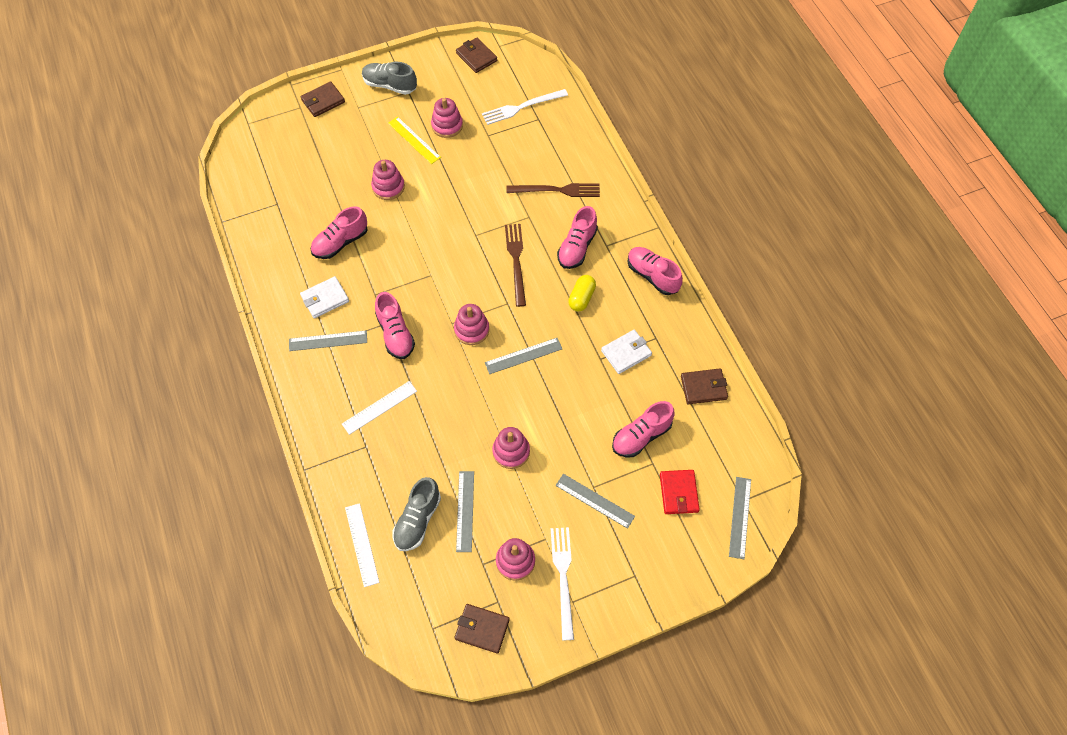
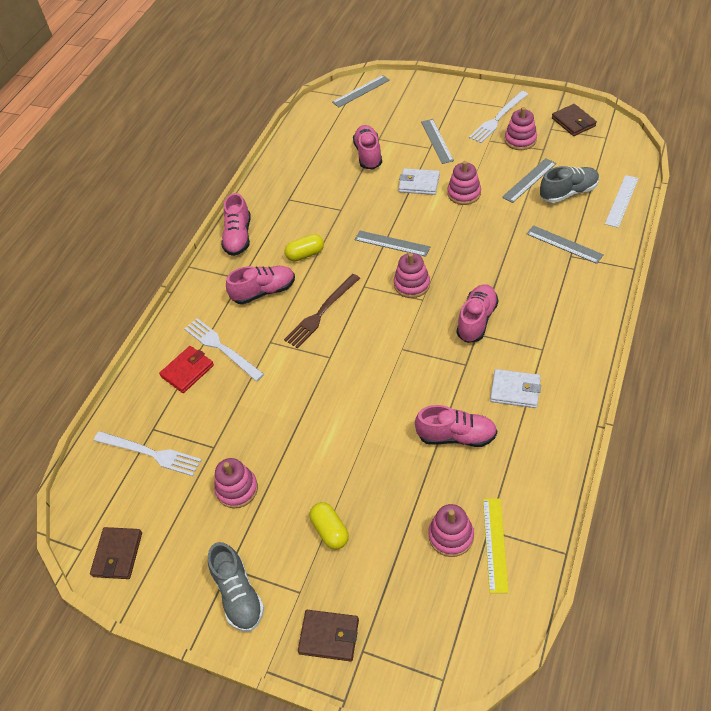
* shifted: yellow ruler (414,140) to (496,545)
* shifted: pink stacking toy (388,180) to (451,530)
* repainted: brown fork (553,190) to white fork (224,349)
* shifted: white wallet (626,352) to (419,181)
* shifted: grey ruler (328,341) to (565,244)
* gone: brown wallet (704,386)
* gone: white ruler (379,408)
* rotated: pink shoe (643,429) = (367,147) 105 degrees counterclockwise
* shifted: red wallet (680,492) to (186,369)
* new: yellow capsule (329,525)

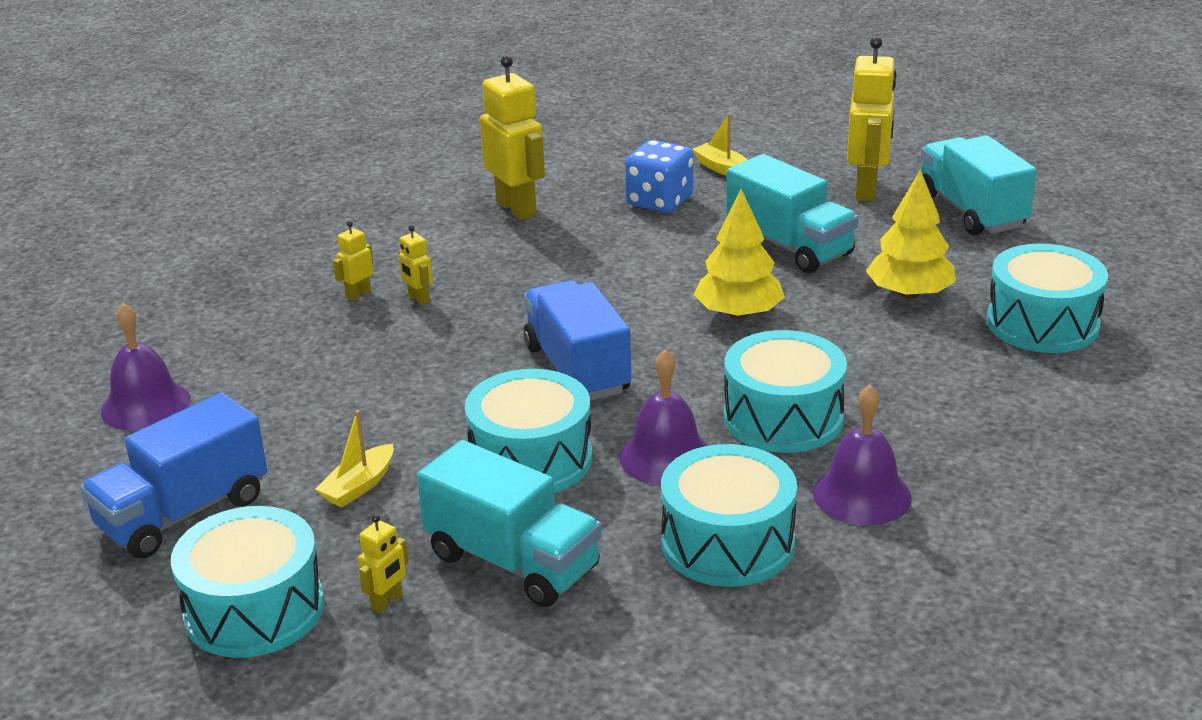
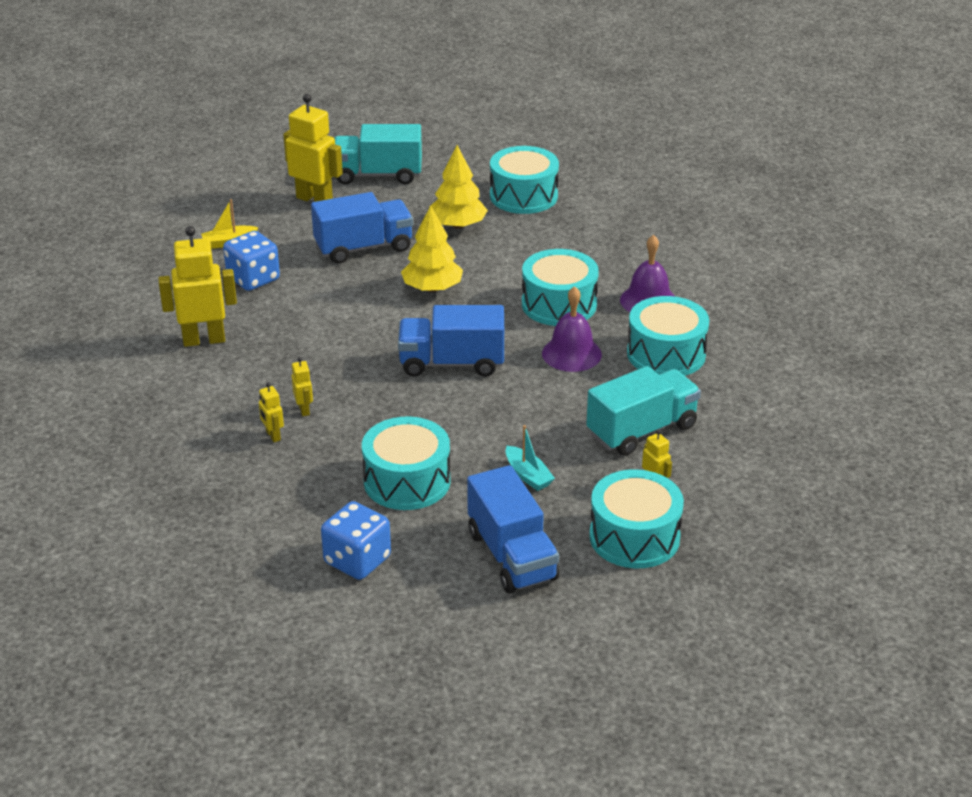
* repainted: turquoise truck (792,213) to blue truck (362,228)
* rotated: yellow robot (415,265) = (302,386) 90 degrees counterclockwise
* swapped: purple bell (146,367) to blue dice (356,540)
* shifted: turquoise drum (528,431) to (406,463)
* repainted: yellow boat (354,458) to turquoise boat (530,458)

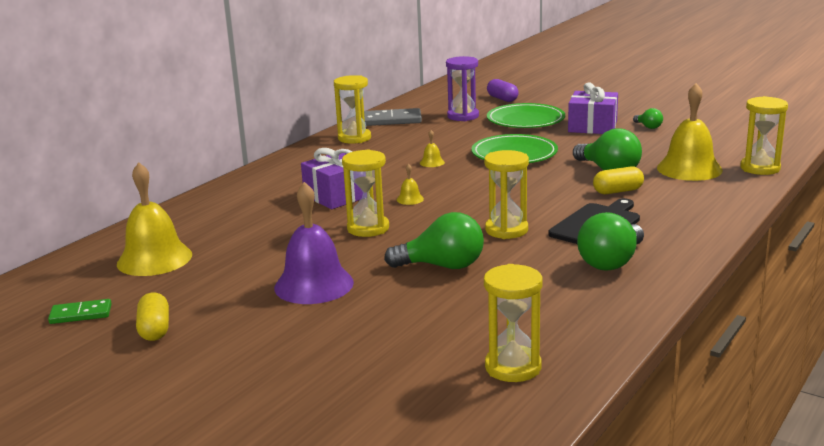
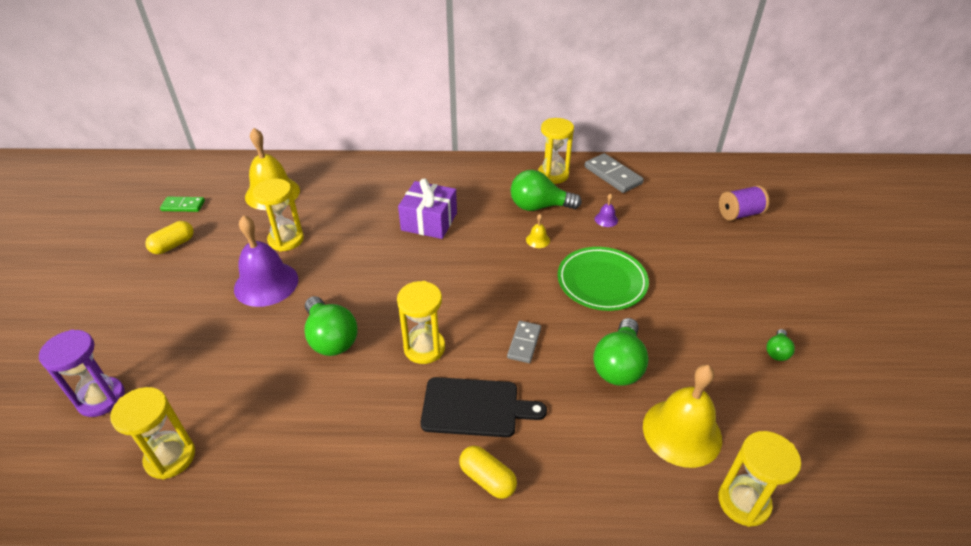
* shifted: purple hourglass (462,88) to (82,373)
* swapped: purple capsule (503,90) to purple spool (744,203)
* gone: purple gift (593,108)
* gone: green plate (526,115)
* shifted: yellow hourglass (365,193) to (278,215)
* gone: yellow bell (410,184)
* shifted: yellow capsule (618,180) to (488,472)
* shifted: green light bulb (610,241) to (546,190)
* rotated: green domino (80,311) = (182,204) 45 degrees counterclockwise
* new: purple bell (606,210)
* new: grey domino (524,342)

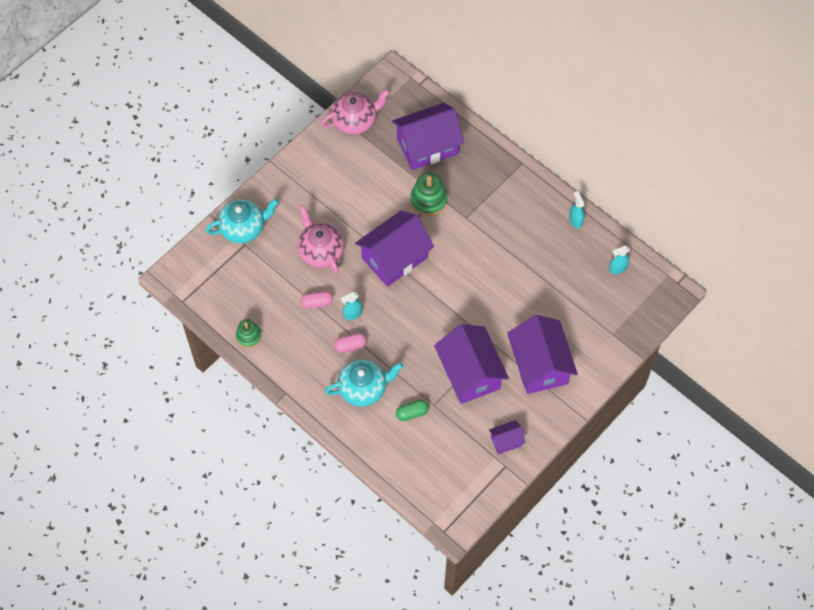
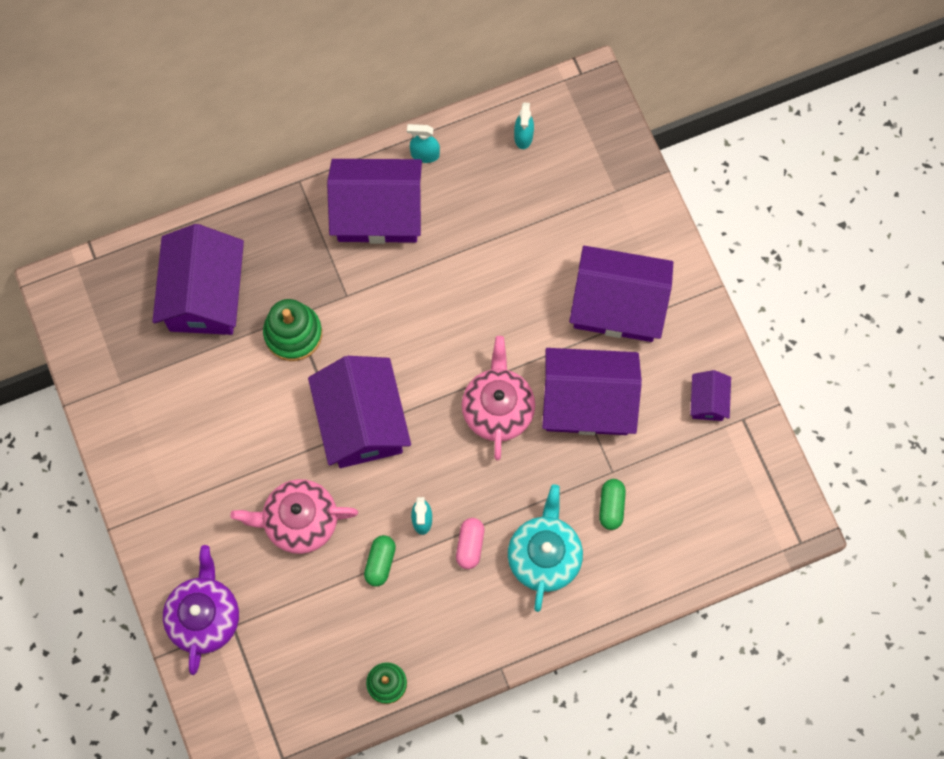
* shifted: pink teapot (355,112) to (498,398)
* repainted: turquoise teapot (242,221) to purple teapot (201,610)
* repainted: pink capsule (316,300) to green capsule (380,561)
* new: purple house (374,201)

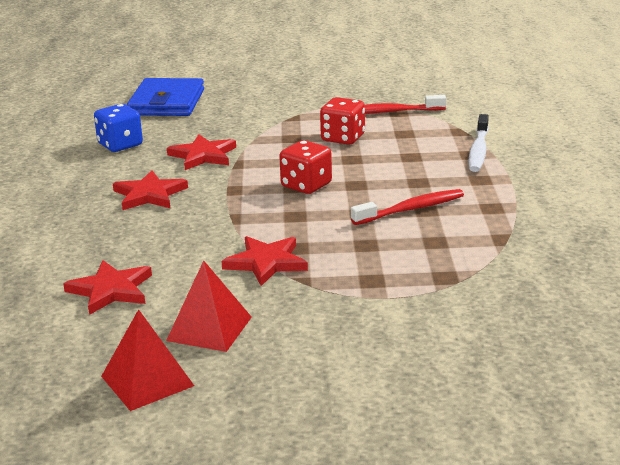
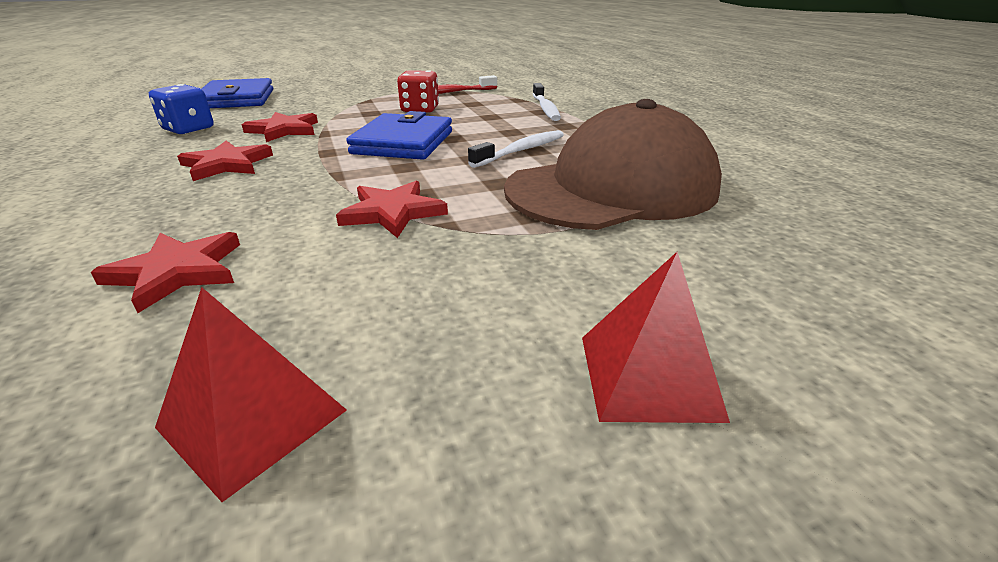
* swapped: red dice (305,167) to blue wallet (399,135)
* repainted: red toothbrush (407,207) to white toothbrush (516,149)
* shifted: red pyramid (209,306) to (656,337)
* new: brown cap (613,164)

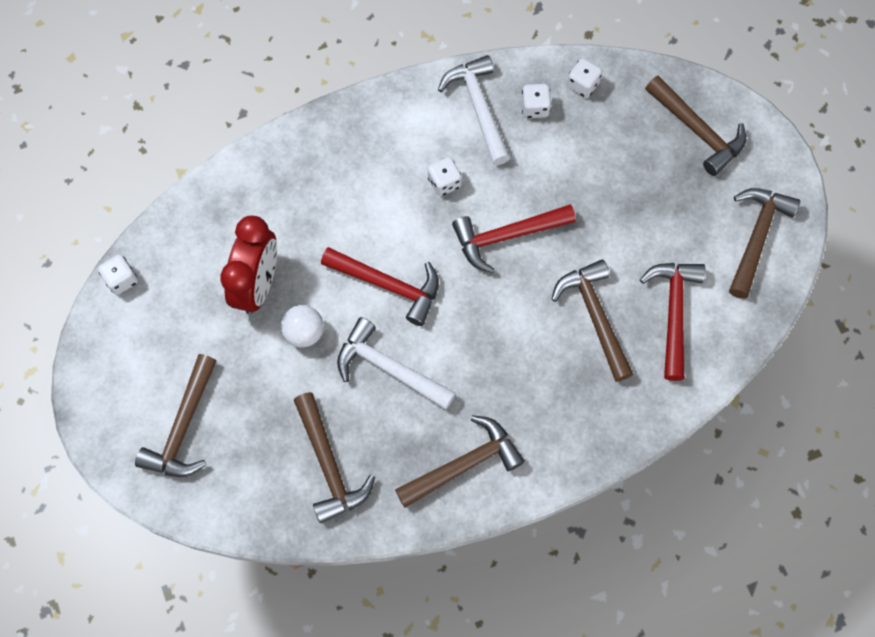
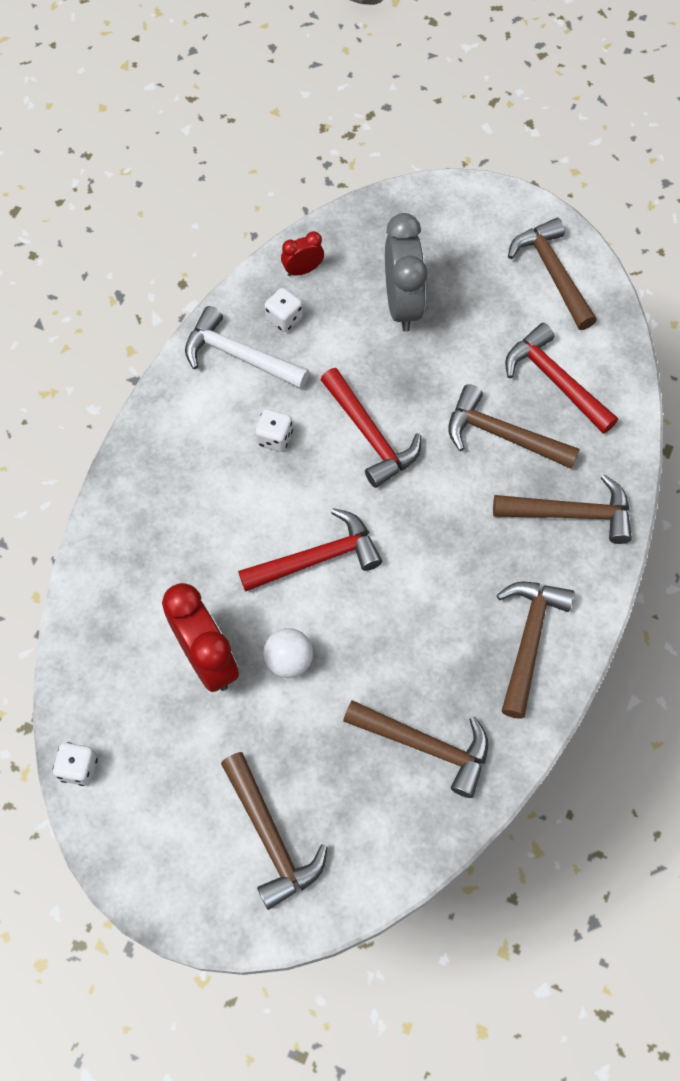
* swapped: white dice (584,78) to red clock (302,253)
* shifted: brown hammer (695,126) to (562,509)
* rotated: red hammer (514,238) = (370,428) 60 degrees counterclockwise
* gone: white hammer (396,363)
* new: grey clock (406,272)

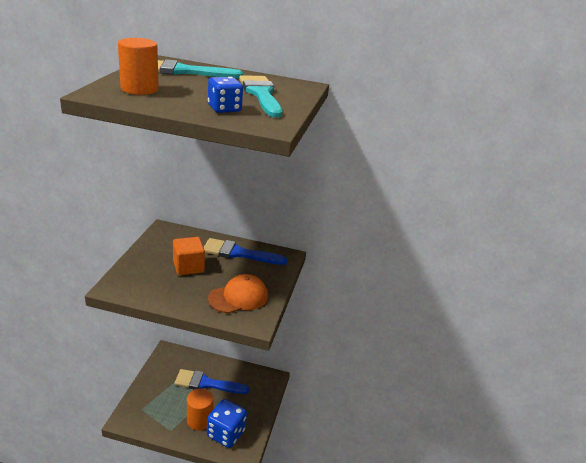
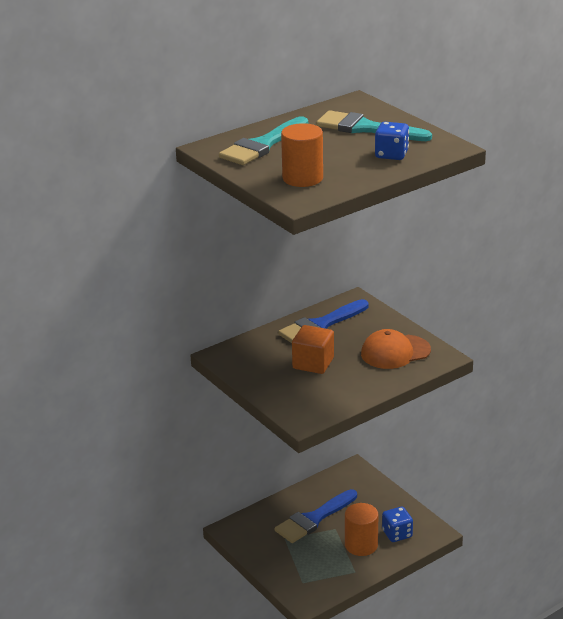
* rotated: orange cap (238,293) = (396,349) 120 degrees counterclockwise
* scaled: blue dice (227,423) = (397,524) x0.64

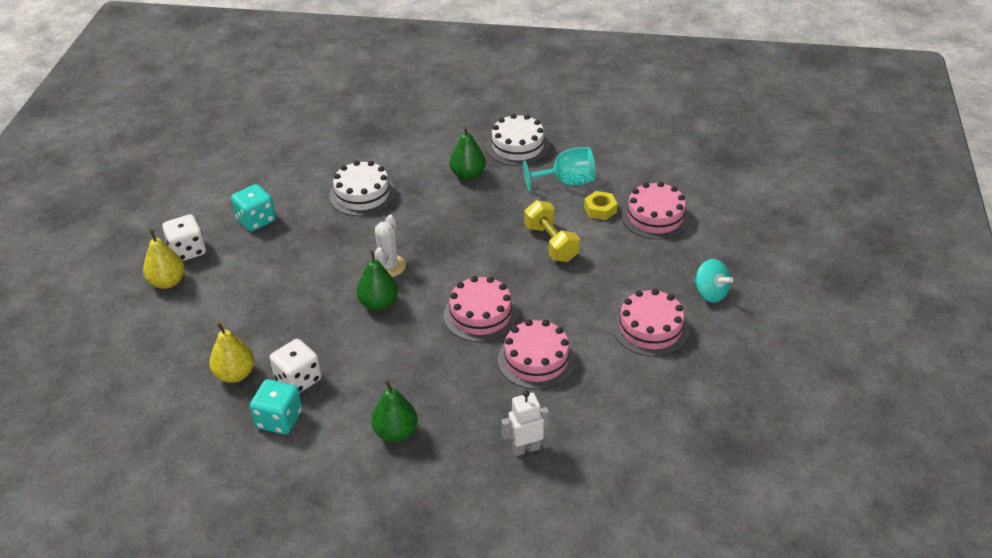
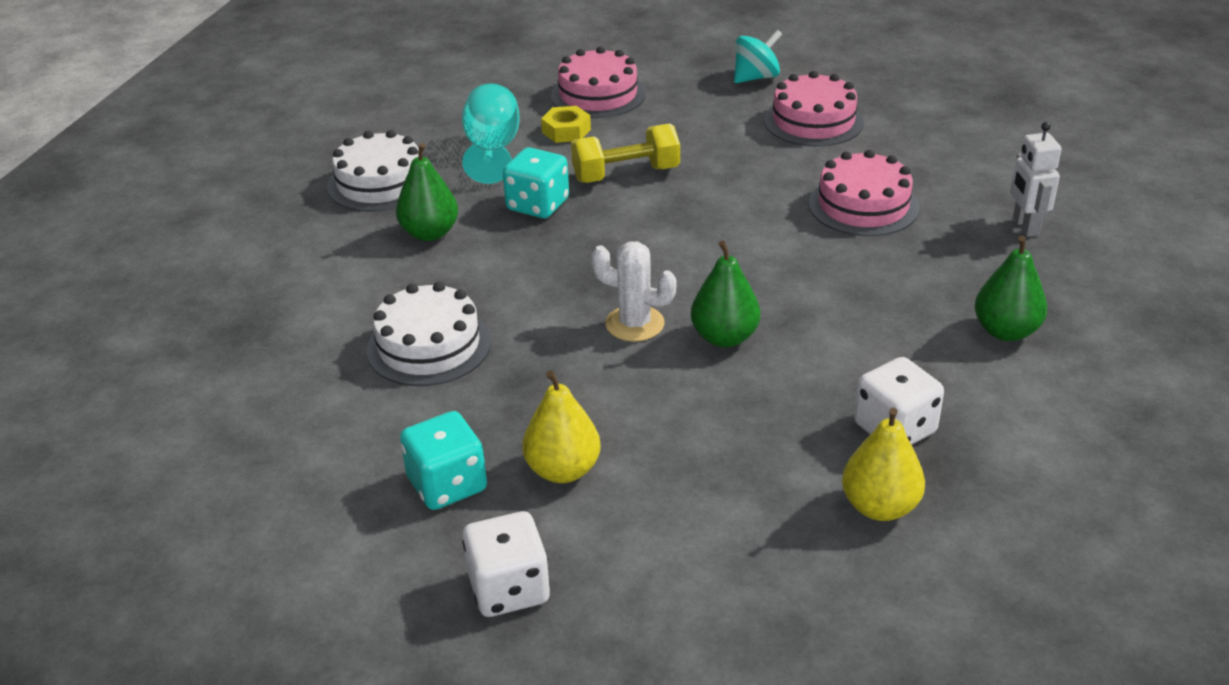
* shifted: yellow pear (164,259) to (561,426)
* gone: pink cake (481,309)
* shifted: turquoise dice (276,407) to (536,182)

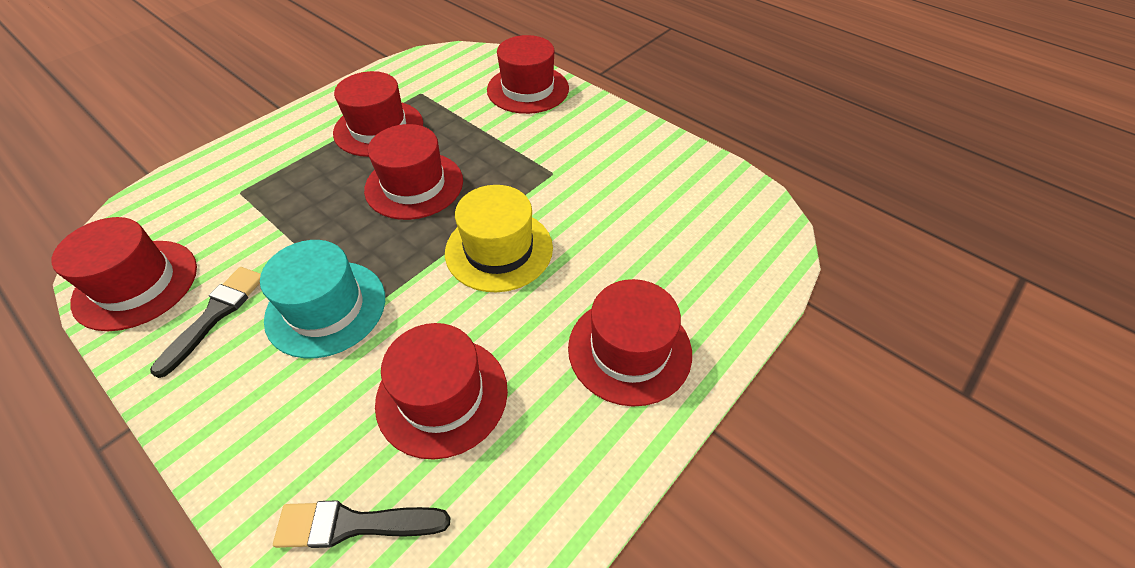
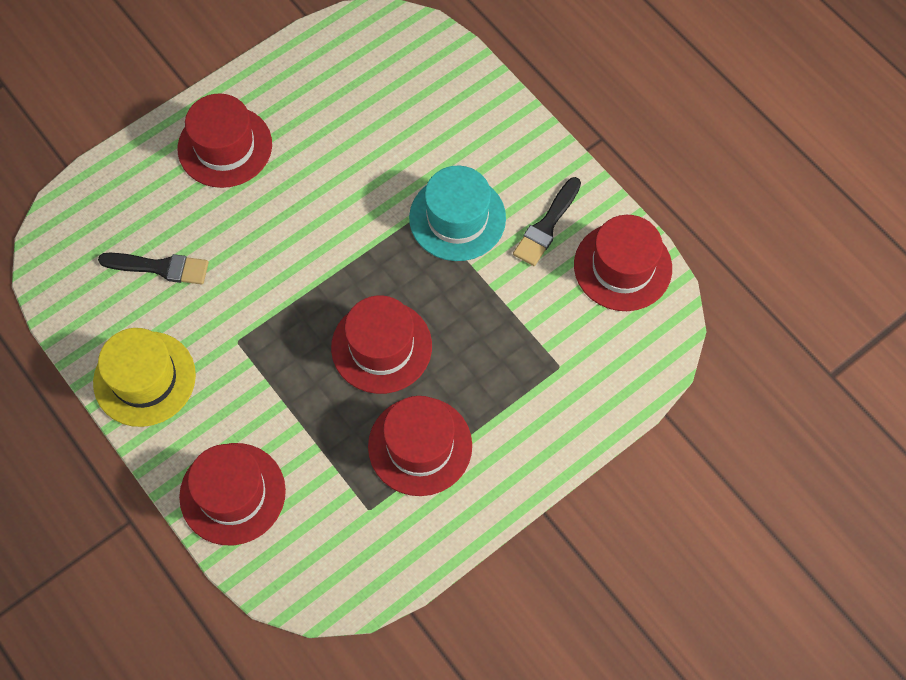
* shifted: yellow hat (499,238) to (144,377)
* gone: red hat (441,391)
* shifted: black brush (362,524) to (153,269)

